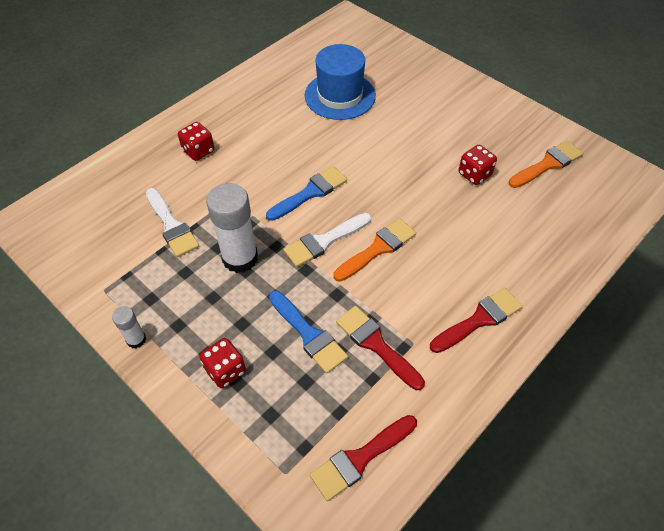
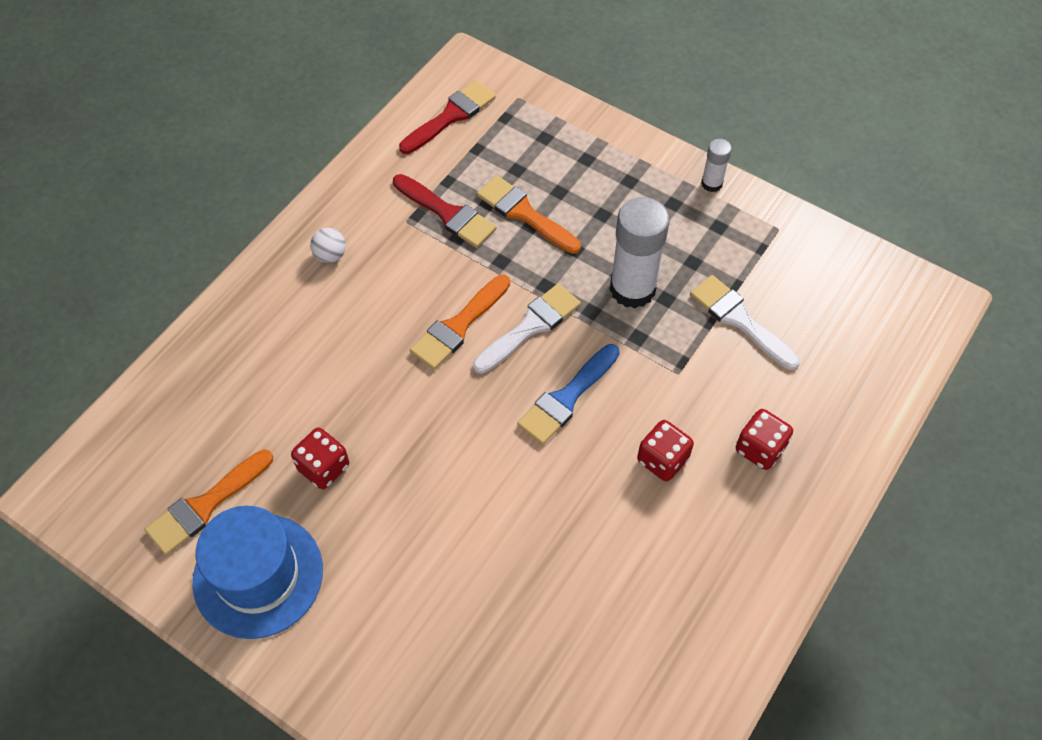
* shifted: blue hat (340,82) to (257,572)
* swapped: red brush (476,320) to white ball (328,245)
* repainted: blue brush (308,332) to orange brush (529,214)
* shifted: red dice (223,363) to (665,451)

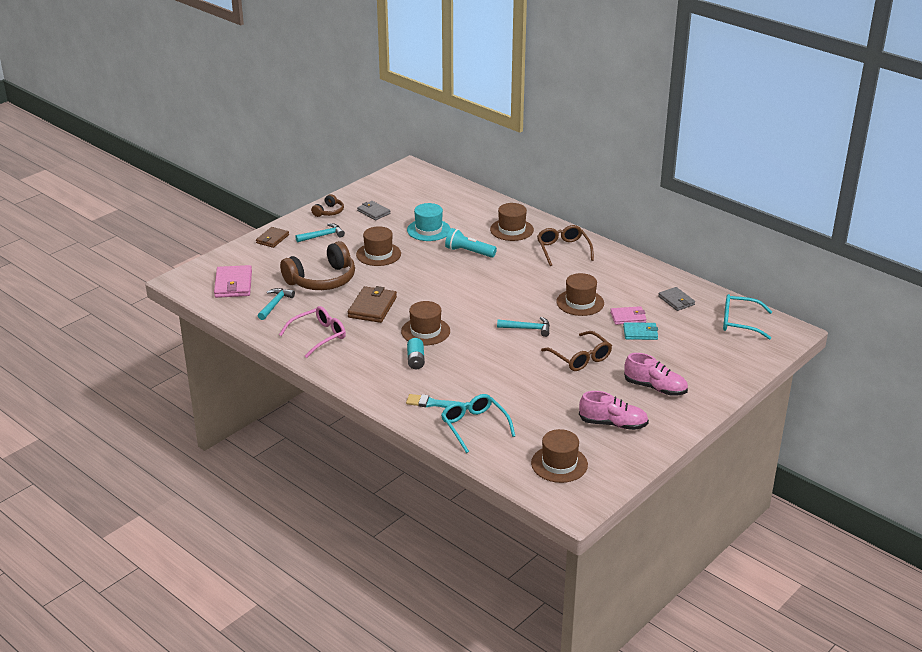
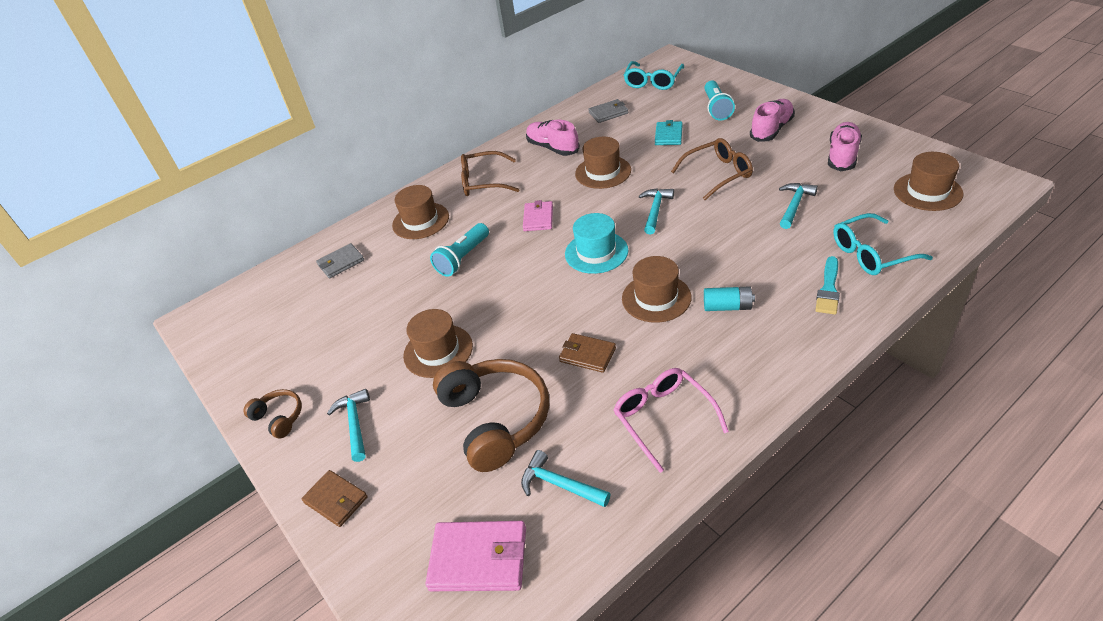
* shifted: grey wallet (373,210) to (340,260)
* shifted: turquoise hat (429,222) to (596,243)
* scaled: brown wallet (372,304) = (587,353) x0.64
* shifted: pink wallet (628,315) to (538,215)
* new: turquoise flashlight (719,101)
* new: pink shoe (553,138)
* new: turquoise hammer (798,206)

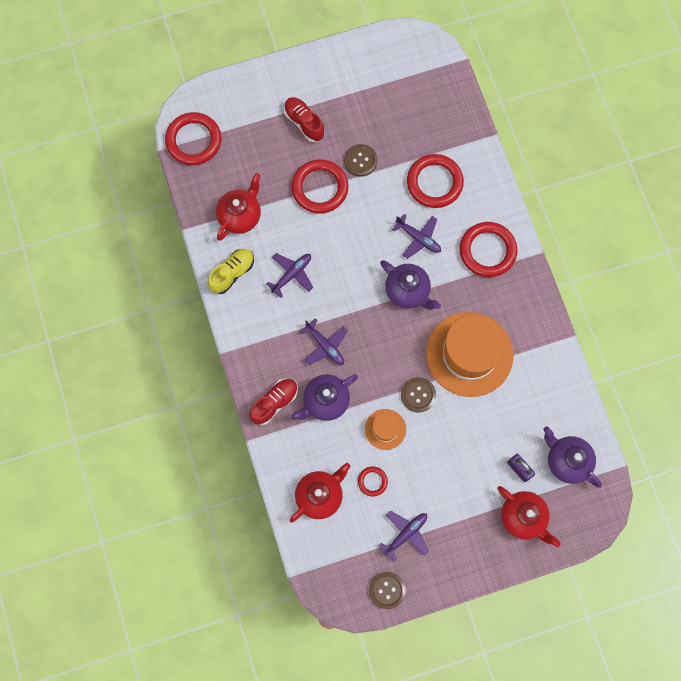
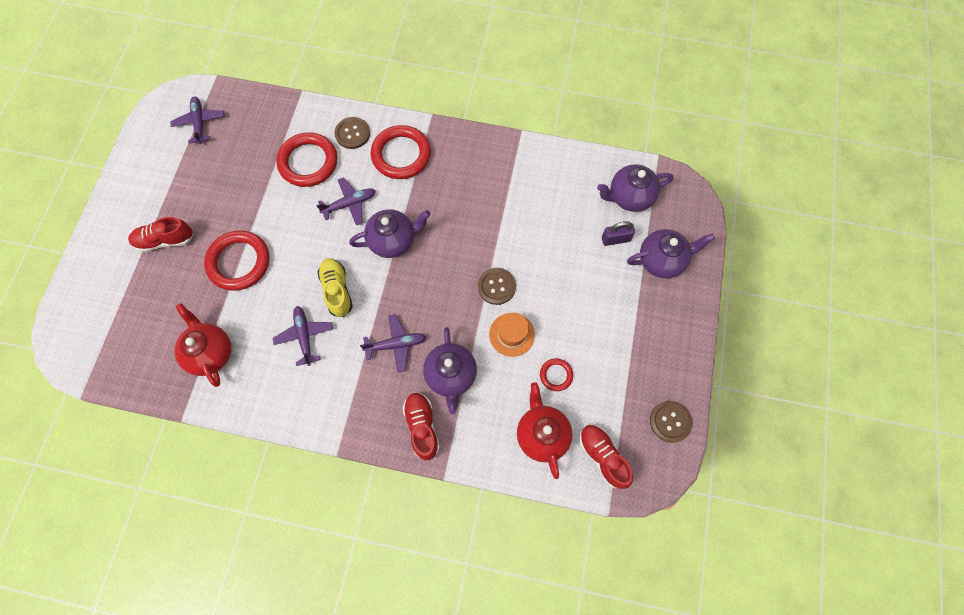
* gone: red ring (193,138)
* shifted: brown button (360,160) to (352,133)
* shifted: yellow shoe (231,271) to (335,287)
* gone: orange hat (469,354)
* repainted: red teapot (529,516) to purple teapot (671,254)
* shifted: purple plane (404,536) to (197,120)
* new: red shoe (606,456)

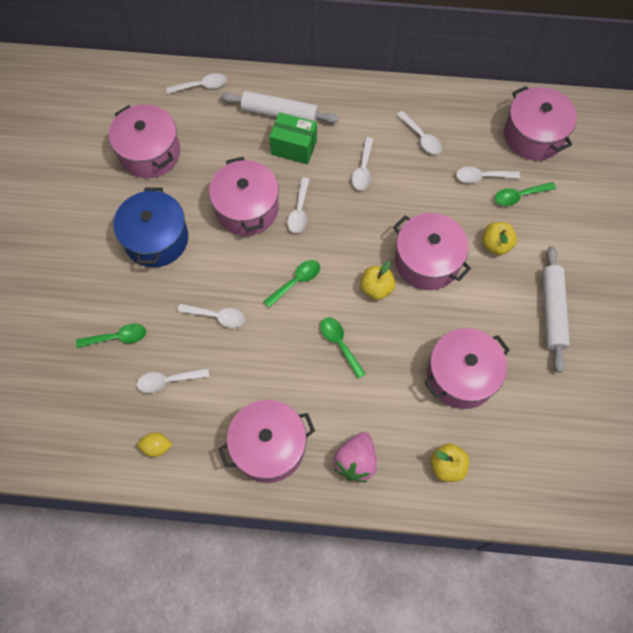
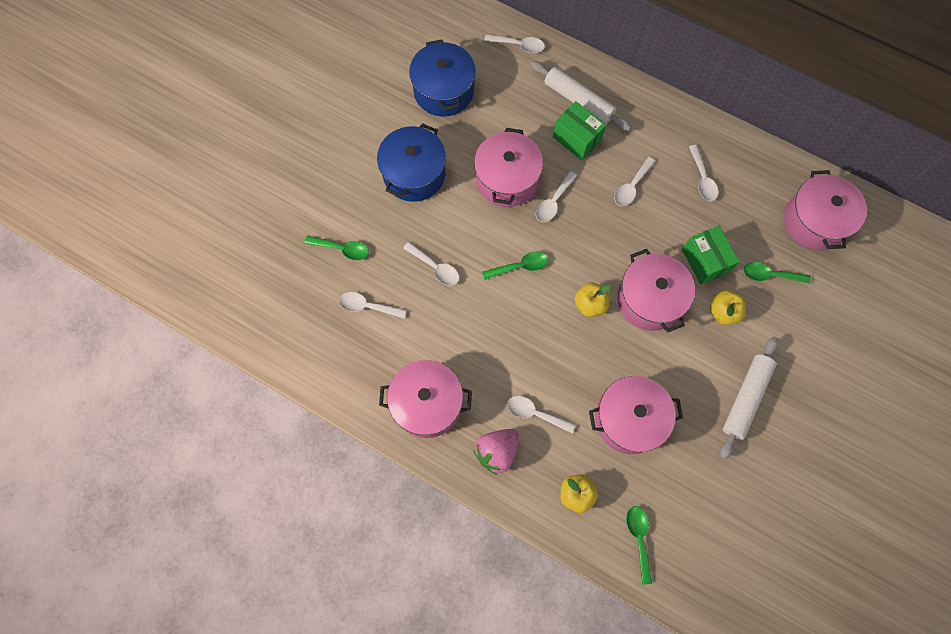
* repainted: pink pot (144,141) to blue pot (442,78)
* shifted: white spoon (488,175) to (541,414)
* shifted: green spoon (343,348) to (639,545)
* gone: yellow lemon (155,444)
* new: green box (711,255)

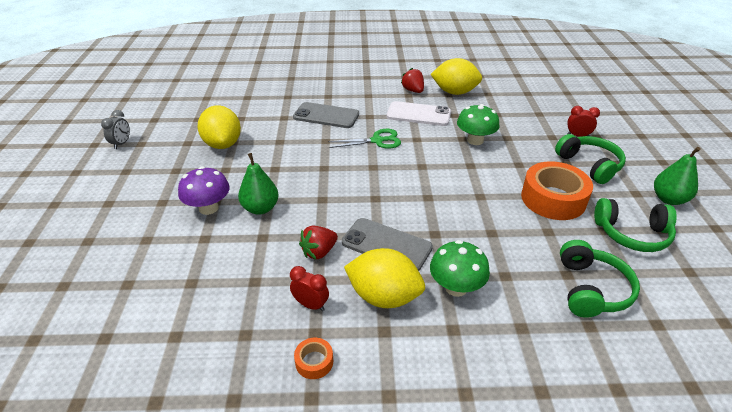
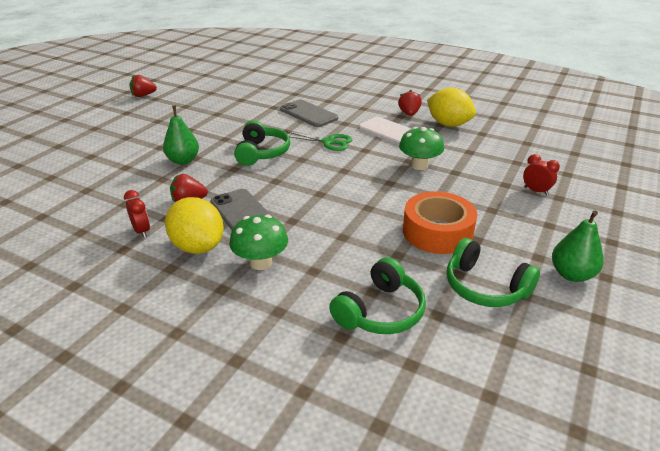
* gone: yellow lemon (219,127)
* swapped: grey clock (115,129) to red strawberry (143,86)
* shifted: green headphones (590,159) to (262,143)
* gone: purple mushroom (204,190)
* gone: orange tape (313,358)

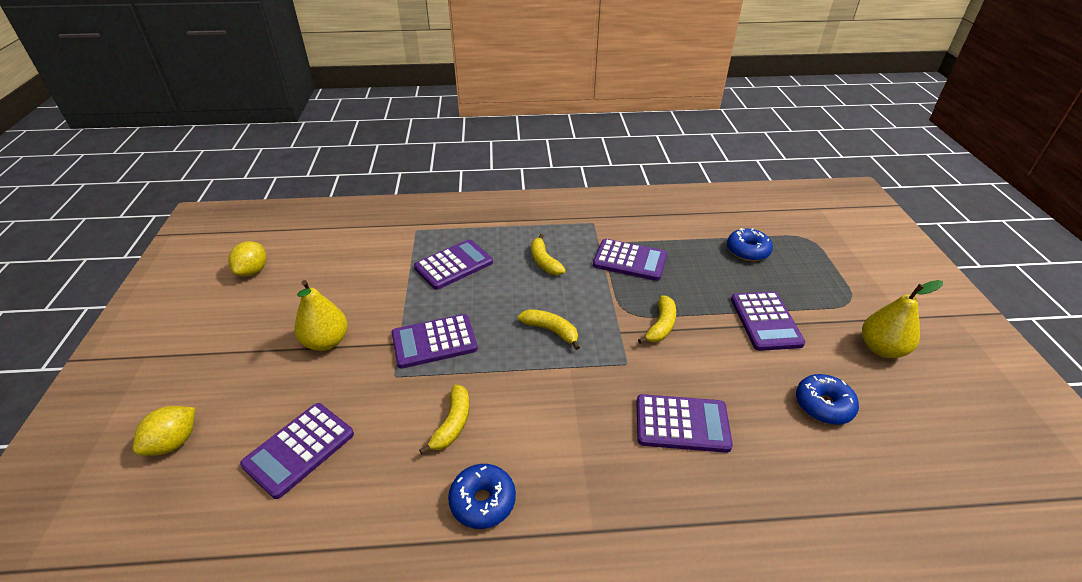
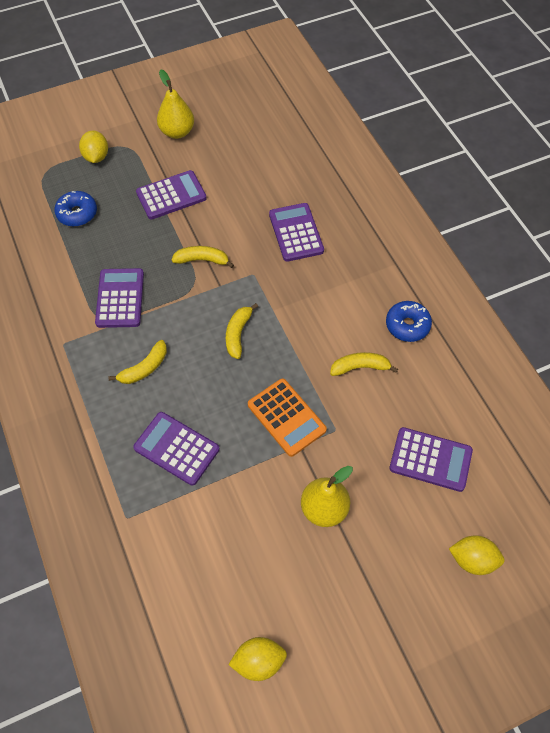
* repainted: purple calculator (435,341) to orange calculator (287,418)
* gone: blue donut (827,399)
* new: yellow lemon (93,147)

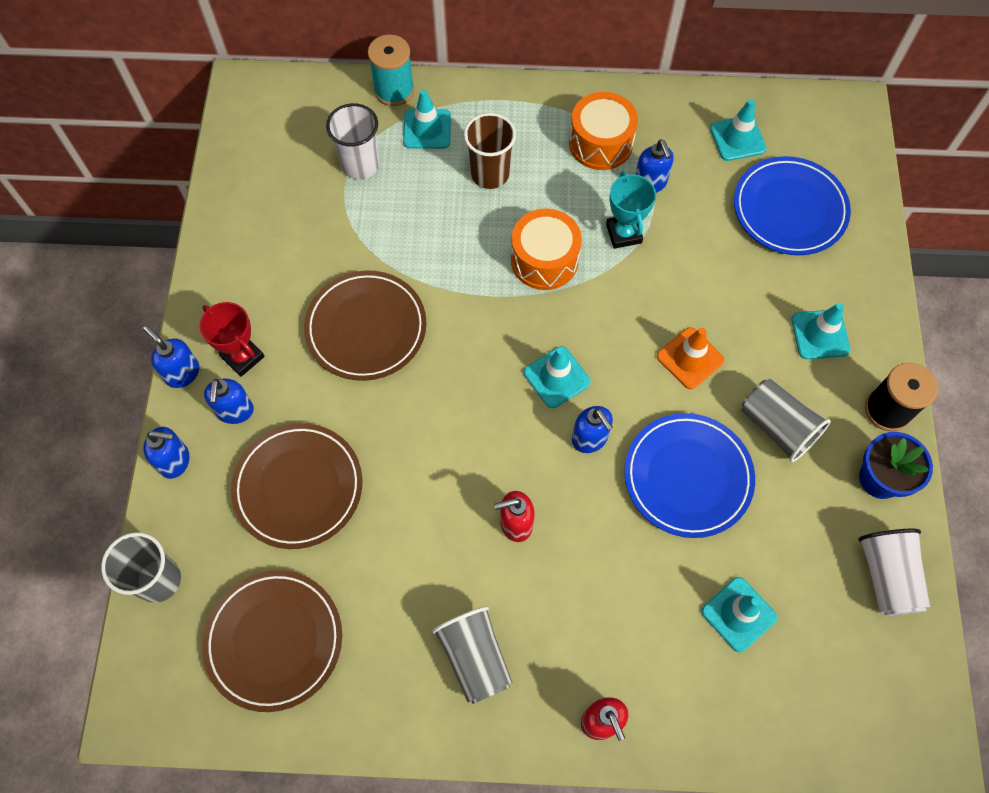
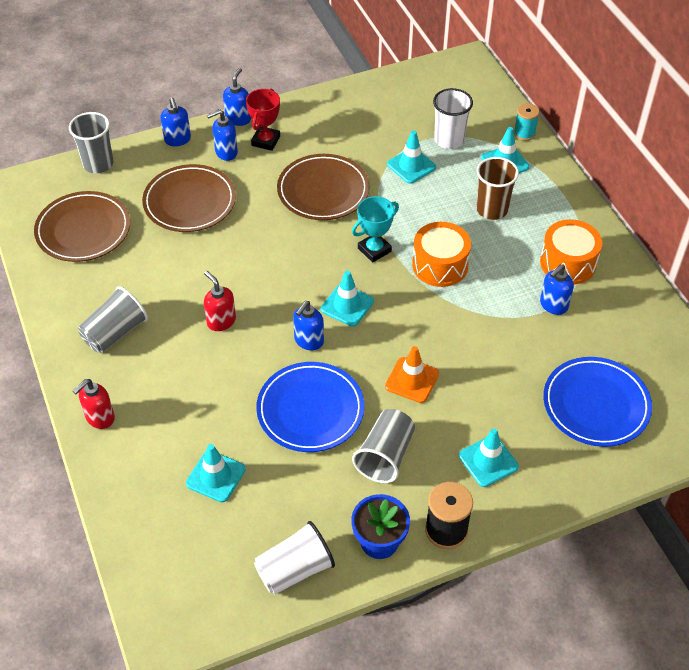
* scaled: turquoise spool (391,70) = (526,122) x0.66
* shifted: turquoise traffic cone (738,130) to (411,157)
* shifted: turquoise trophy (631,210) to (375,229)

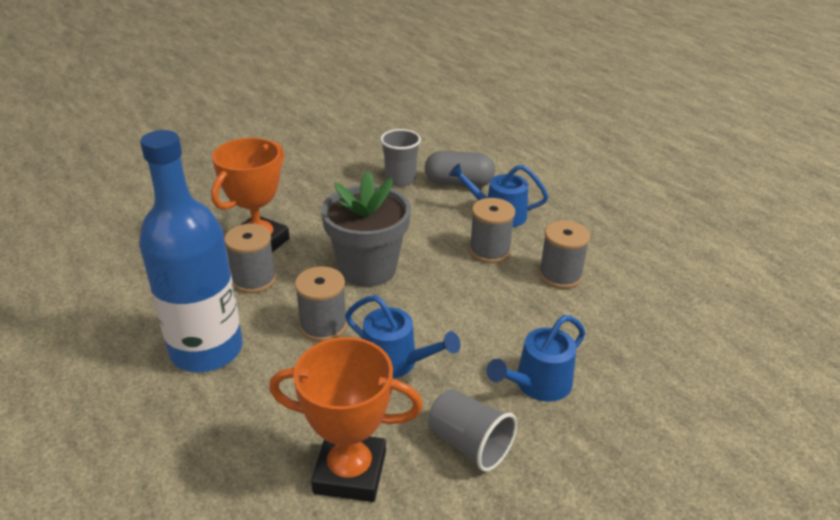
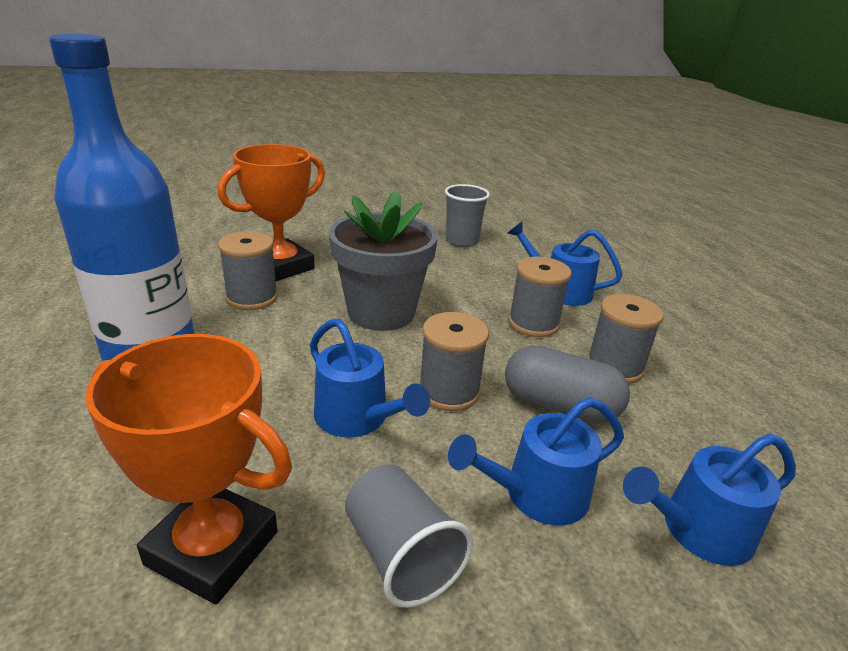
* shifted: grey capsule (460,169) to (567,384)
* shifted: grey spool (321,304) to (454,361)
* new: blue watering can (709,500)

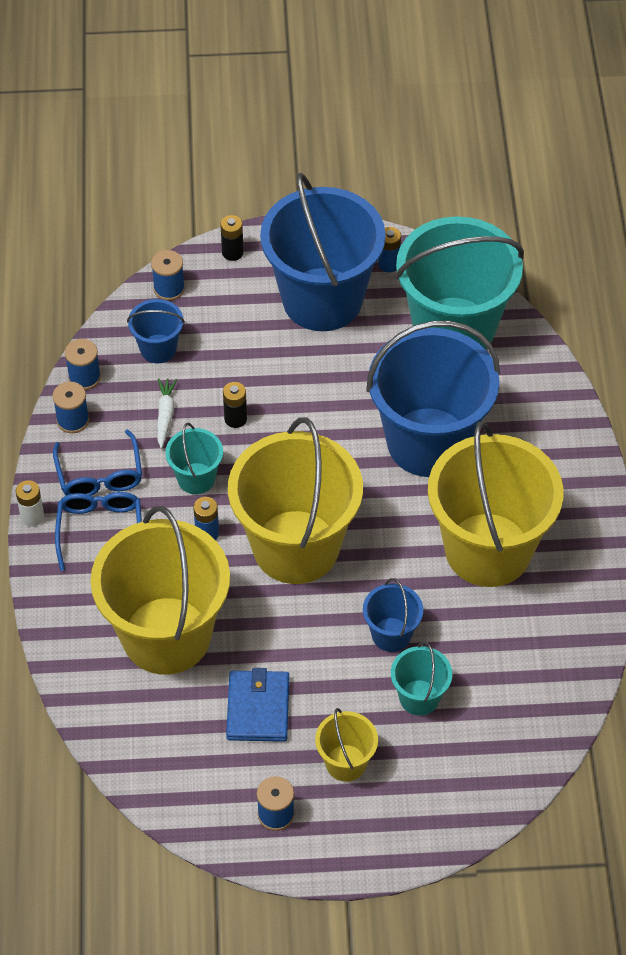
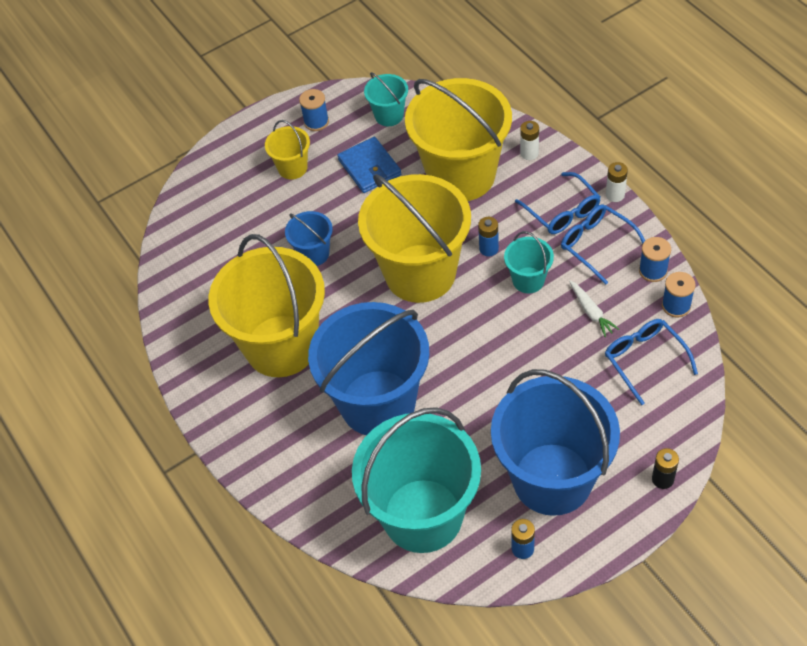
* gone: blue spool (168,275)
* swapped: blue bucket (156,331) to blue glasses (651,362)
* gone: black battery (235,405)
* shifted: turquoise bucket (421,678) to (386,99)
* new: white battery (529,140)

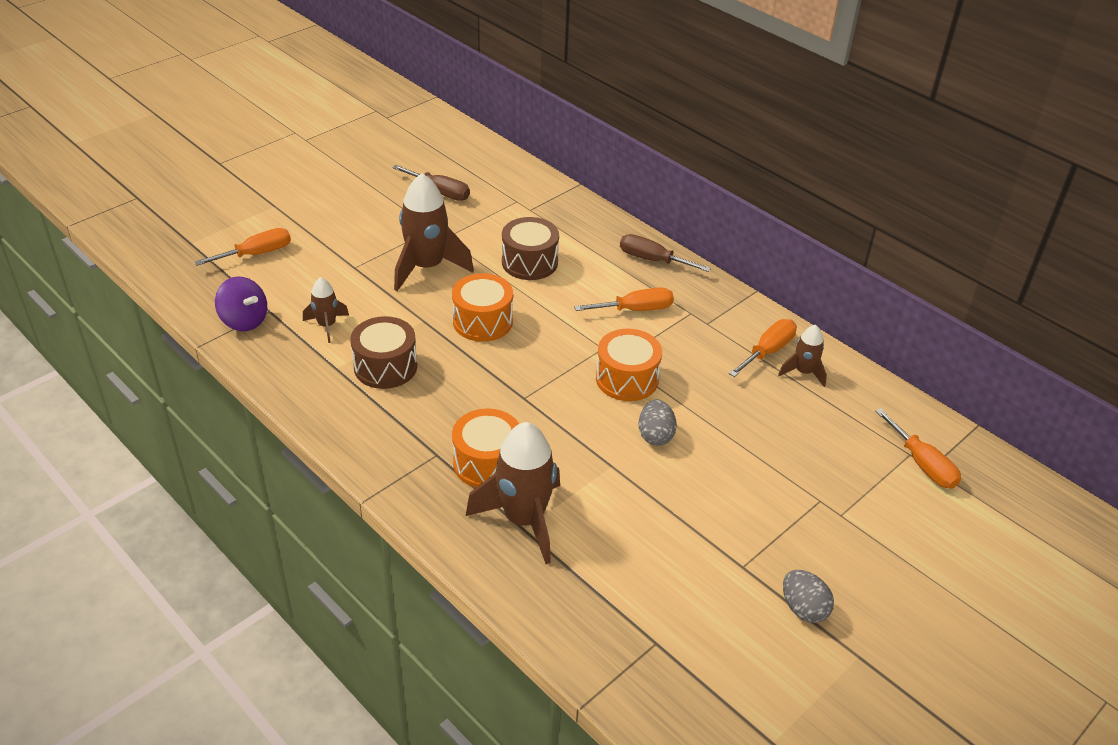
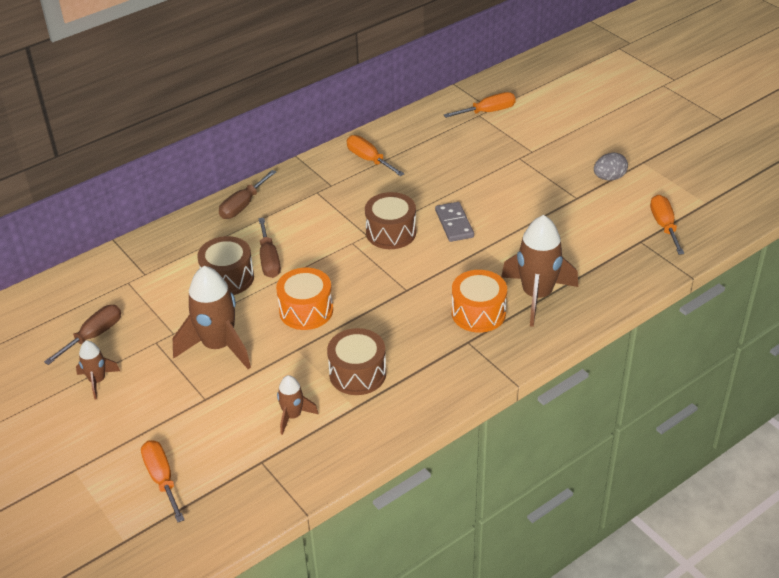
* gone: purple spinning top (241,304)
* shifted: orange screwdriver (624,299) to (667,225)
* shifted: brown rocket (802,356) to (98,370)
* repainted: orange drum (629,365) to brown drum (390,220)
* swapped: grey egg (658,423) to grey domino (454,222)
* new: brown screwdriver (269,248)

